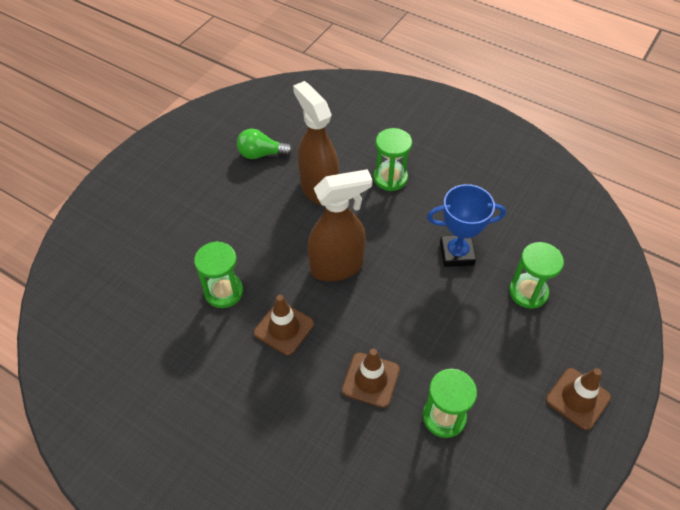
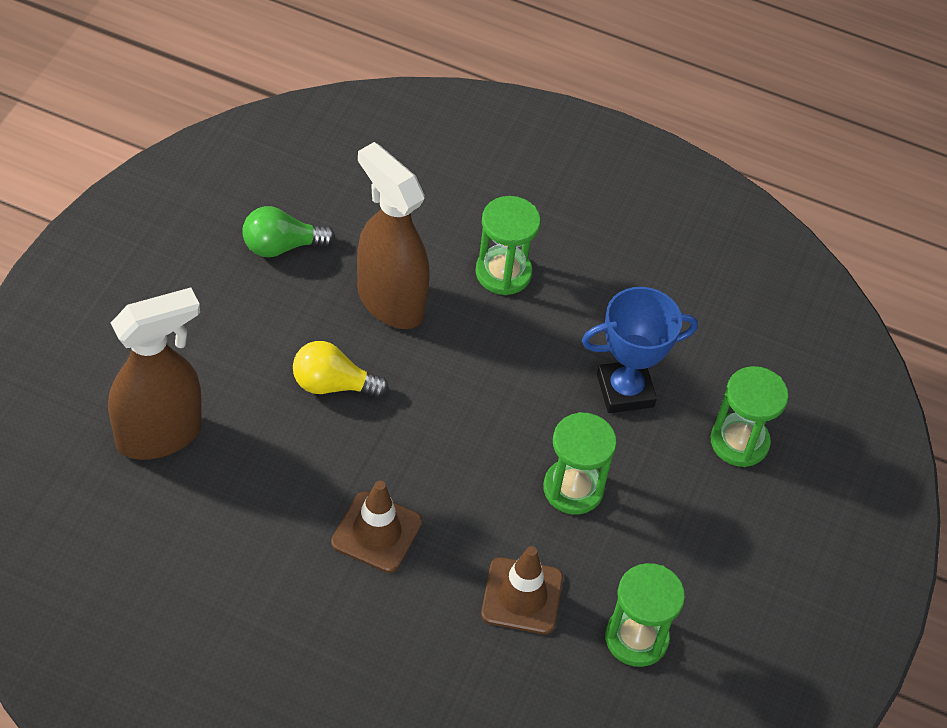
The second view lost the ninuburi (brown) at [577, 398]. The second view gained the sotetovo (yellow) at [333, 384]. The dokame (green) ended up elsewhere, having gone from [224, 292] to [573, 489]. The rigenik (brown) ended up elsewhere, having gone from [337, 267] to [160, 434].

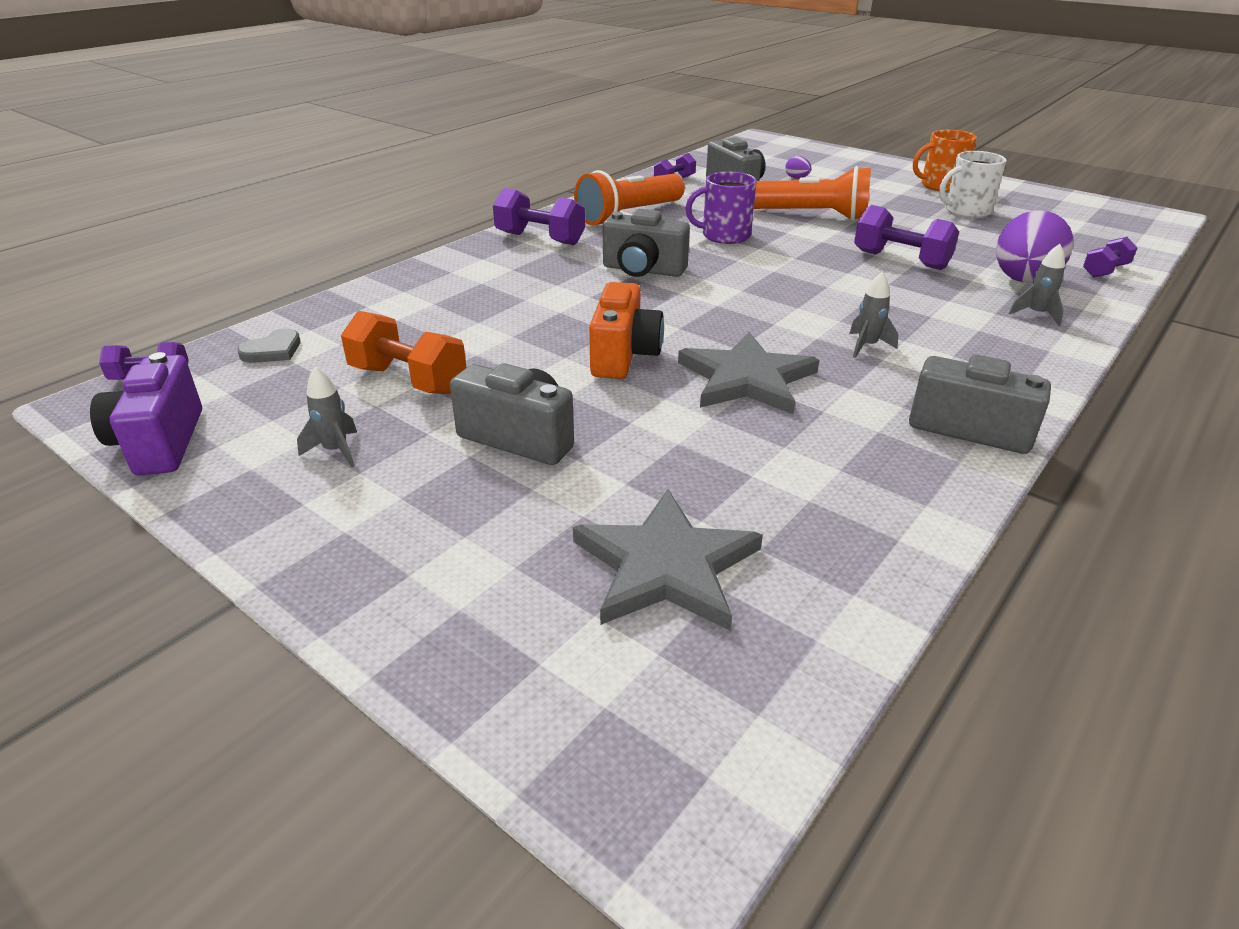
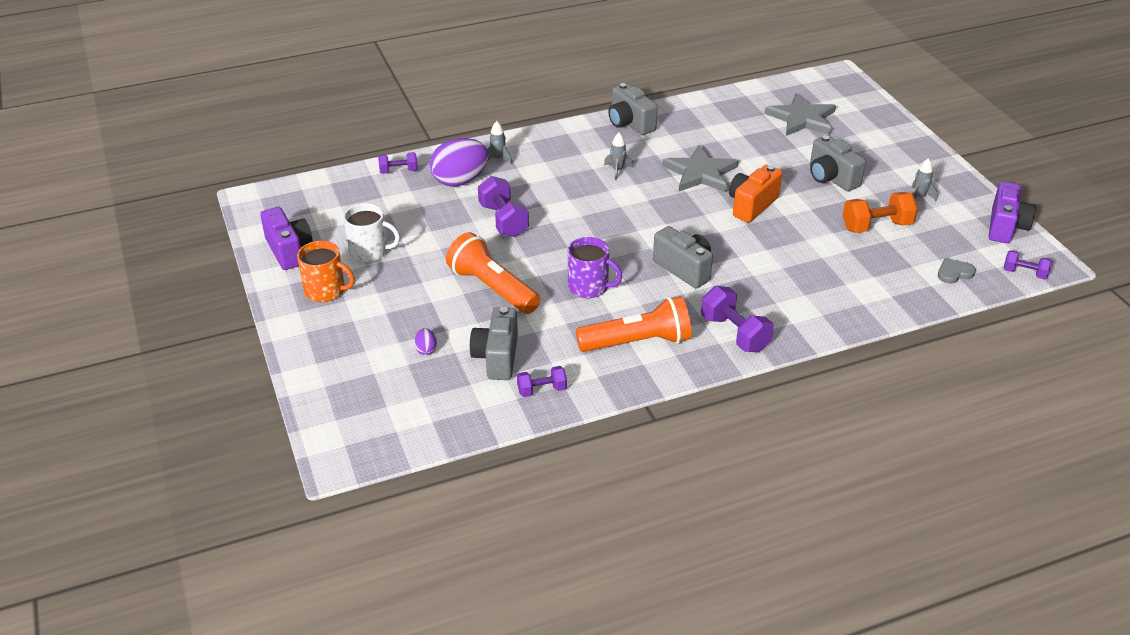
The second view gained the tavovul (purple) at [289, 250]. The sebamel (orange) at [408, 380] ended up facing another way, 75 degrees counterclockwise from before.

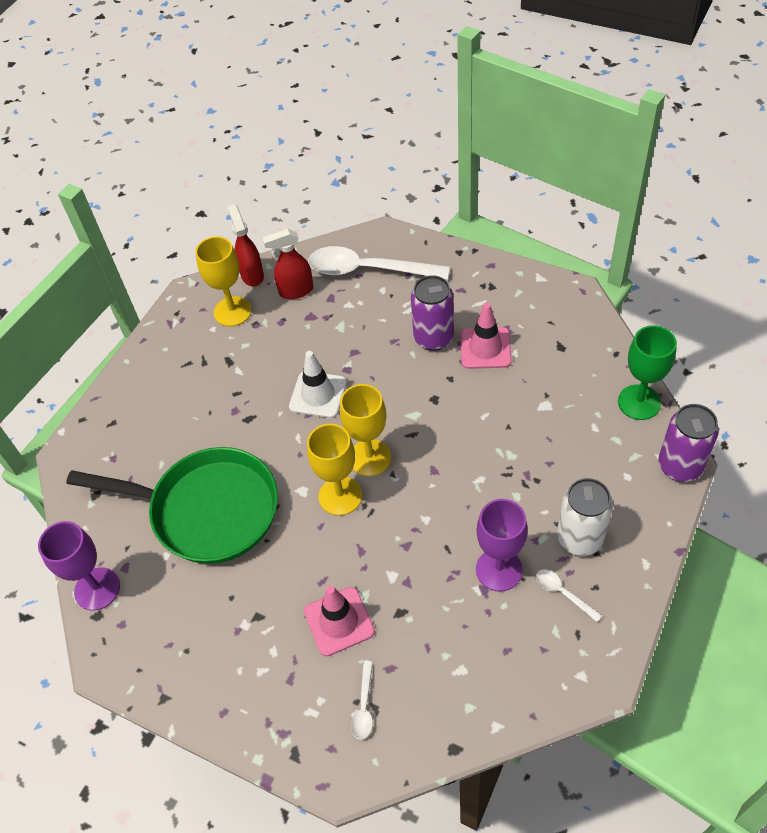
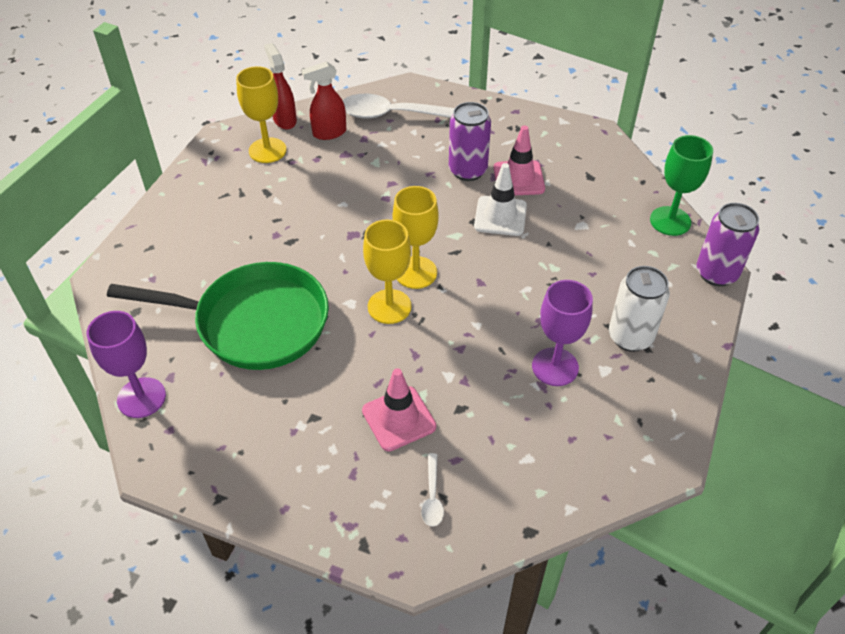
The second view lost the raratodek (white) at [563, 593]. The ninuburi (white) ended up elsewhere, having gone from [318, 395] to [500, 216].

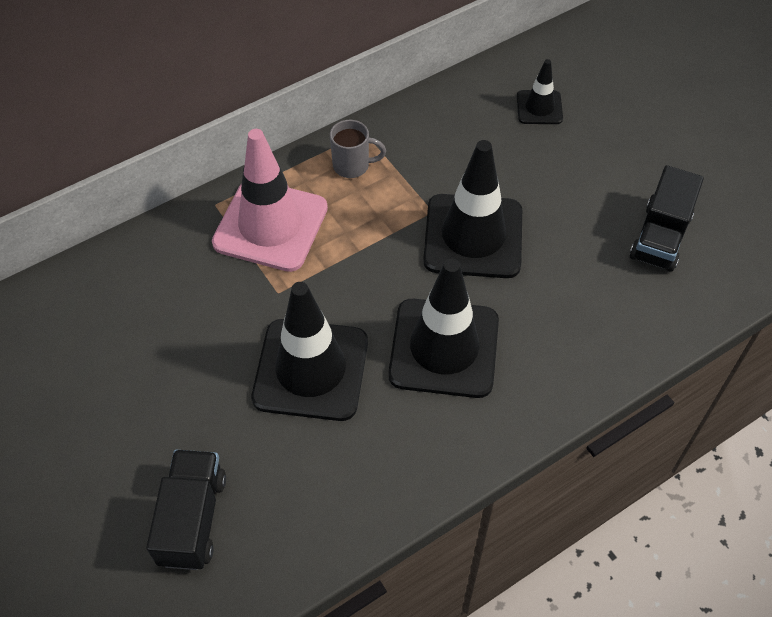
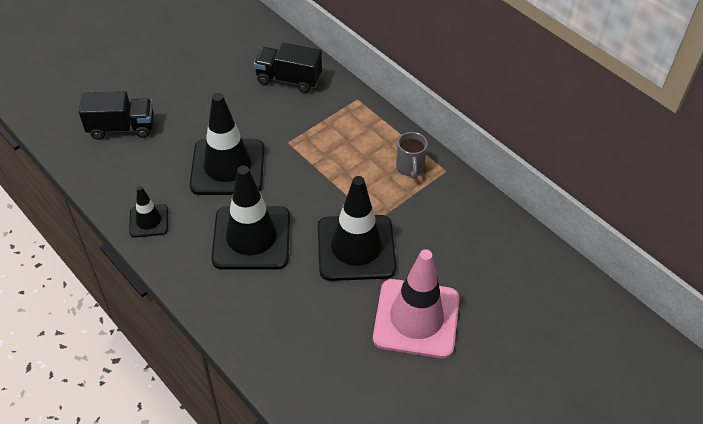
The ninuburi (pink) ended up elsewhere, having gone from [270, 225] to [416, 318]. The ninuburi (black) ended up elsewhere, having gone from [539, 107] to [149, 221]. The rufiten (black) ended up elsewhere, having gone from [660, 237] to [288, 79].

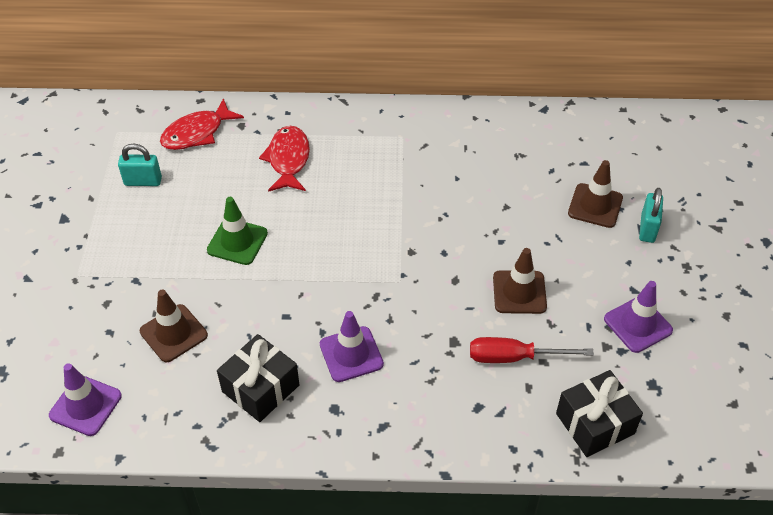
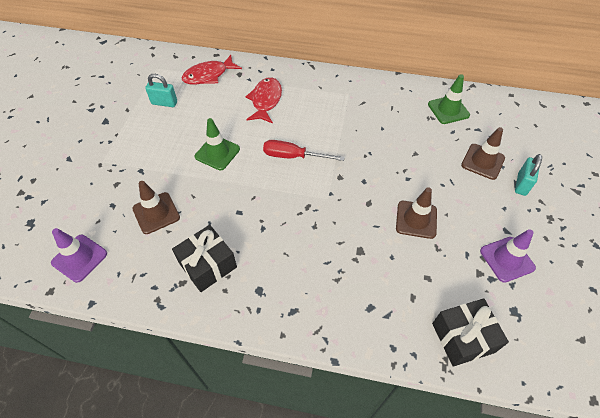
The second view lost the ninuburi (purple) at [351, 354]. The second view gained the ninuburi (green) at [448, 110]. The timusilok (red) ended up elsewhere, having gone from [514, 357] to [293, 156].

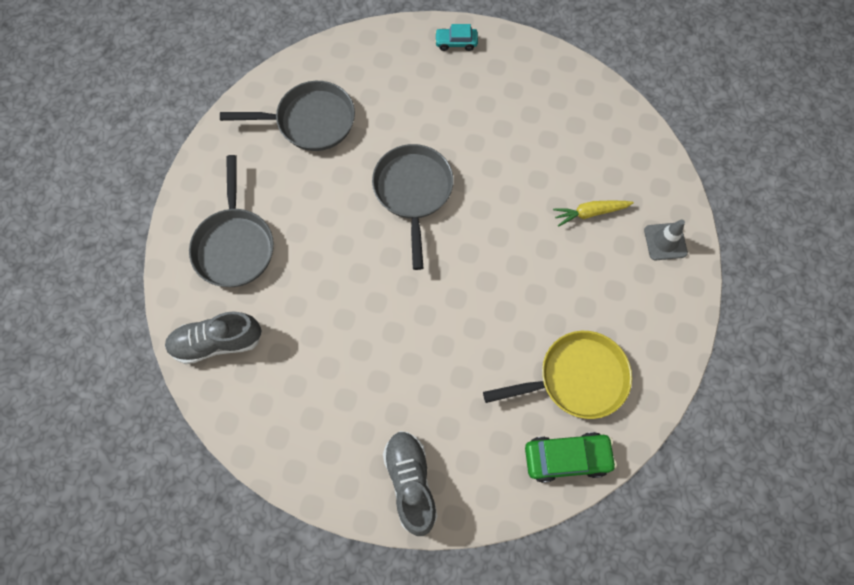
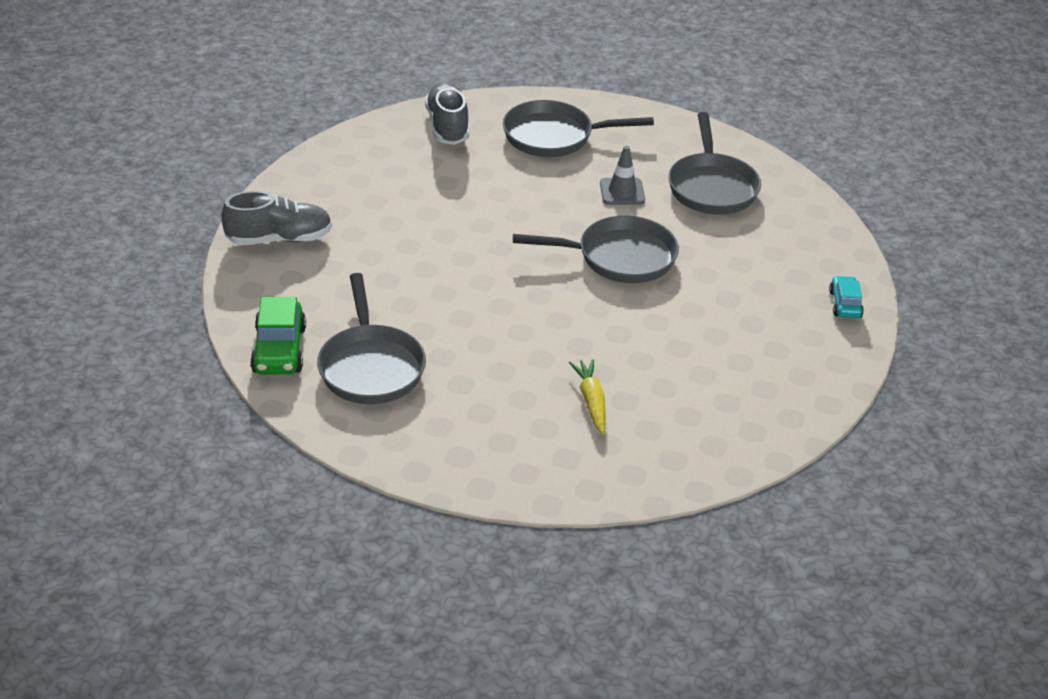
The ninuburi (grey) ended up elsewhere, having gone from [665, 241] to [622, 192]. What was the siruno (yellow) at [576, 378] turned into the siruno (grey) at [370, 367].

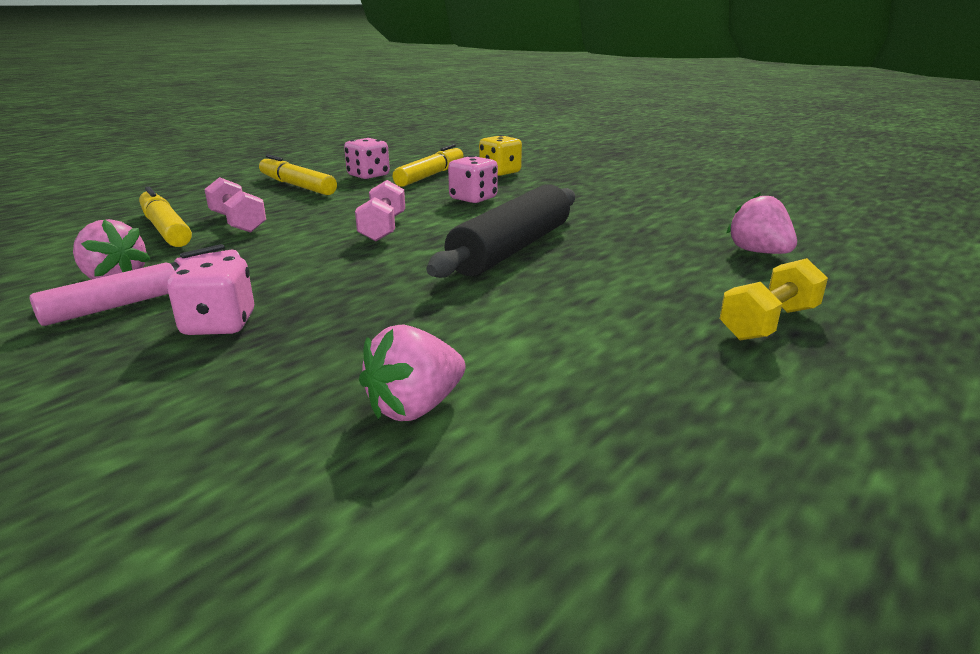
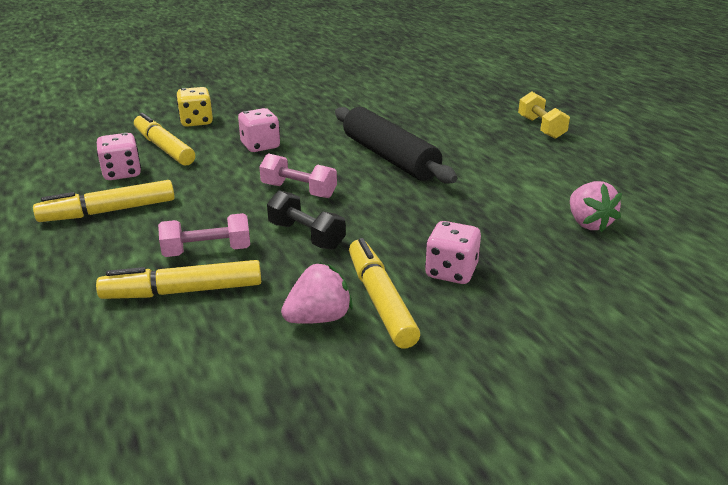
The second view lost the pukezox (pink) at [758, 252]. The second view gained the sebamel (black) at [306, 236]. What was the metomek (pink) at [147, 299] turned into the metomek (yellow) at [380, 301].

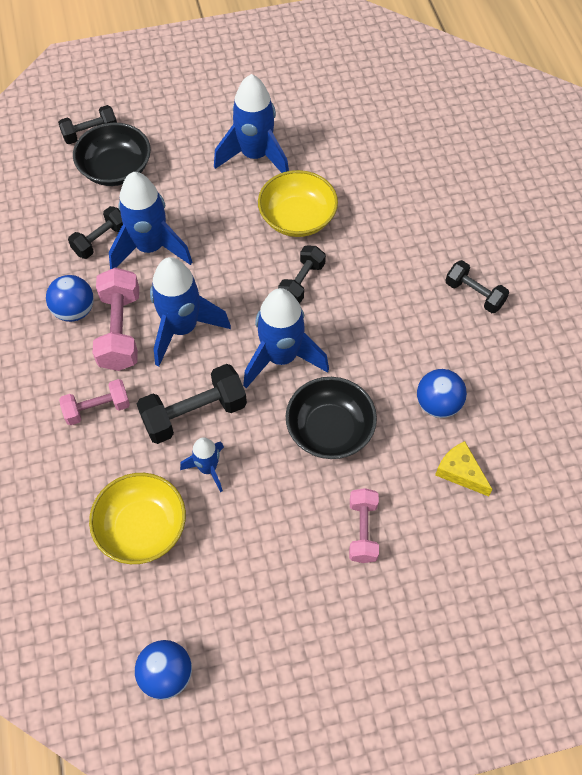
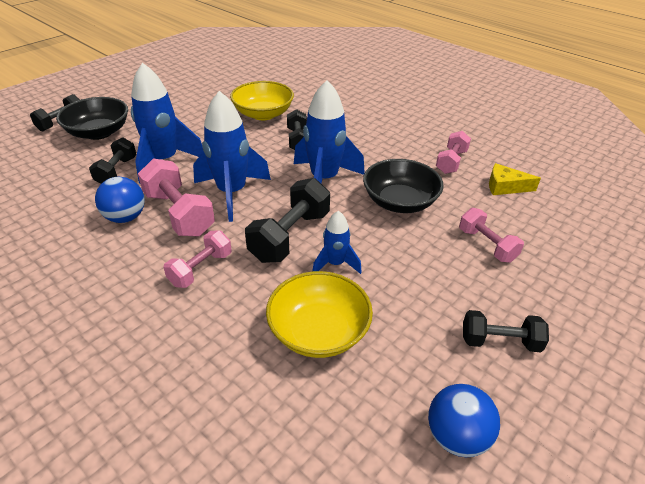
The second view lost the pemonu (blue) at [255, 156]. The sebamel (black) ended up elsewhere, having gone from [474, 294] to [499, 341]. Where the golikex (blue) stood at [438, 404], the sebamel (pink) came to stand at [451, 162].

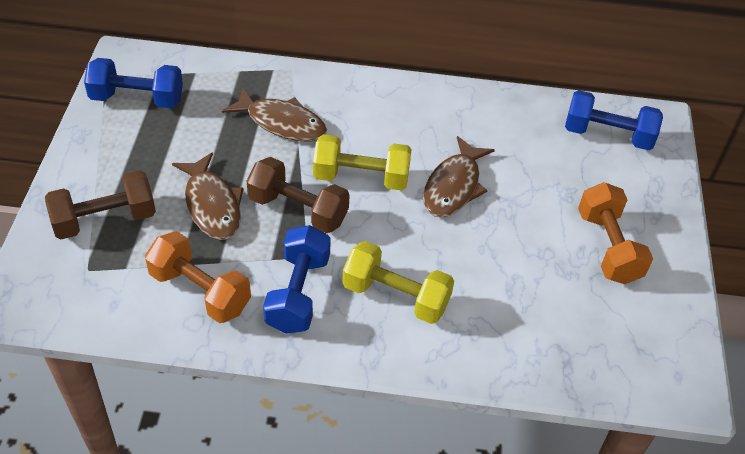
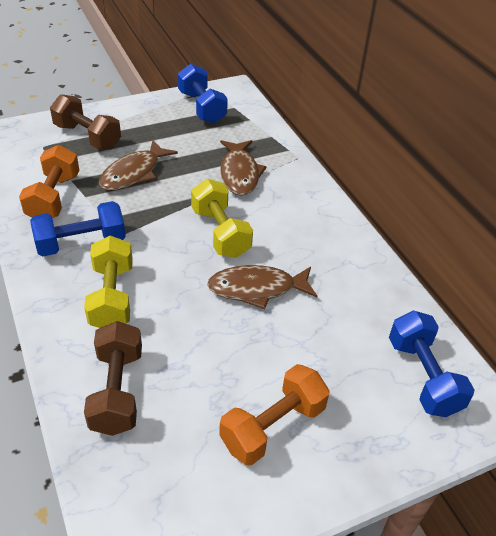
The sebamel (brown) ended up elsewhere, having gone from [298, 210] to [117, 391].

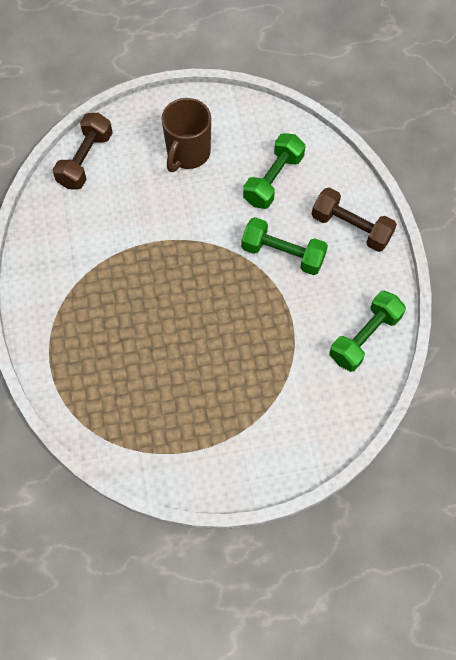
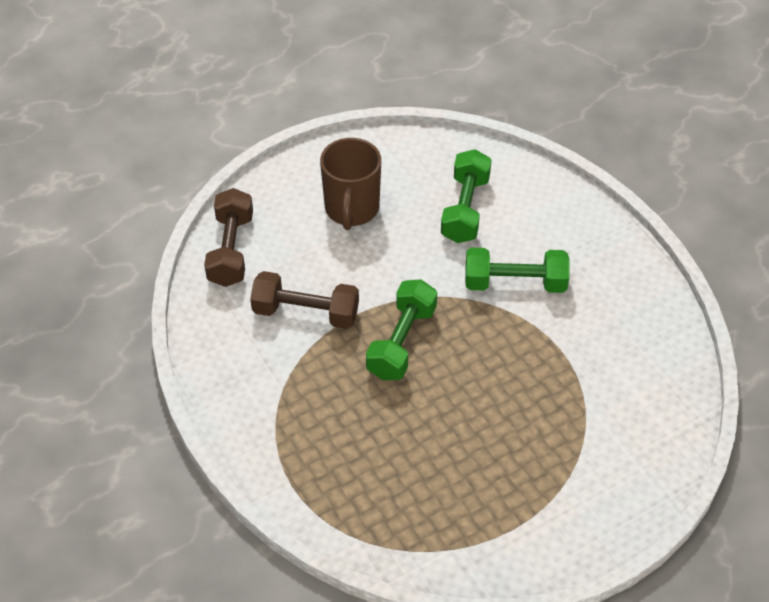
The sebamel (brown) ended up elsewhere, having gone from [351, 228] to [306, 313]. The sebamel (green) ended up elsewhere, having gone from [364, 337] to [401, 342].

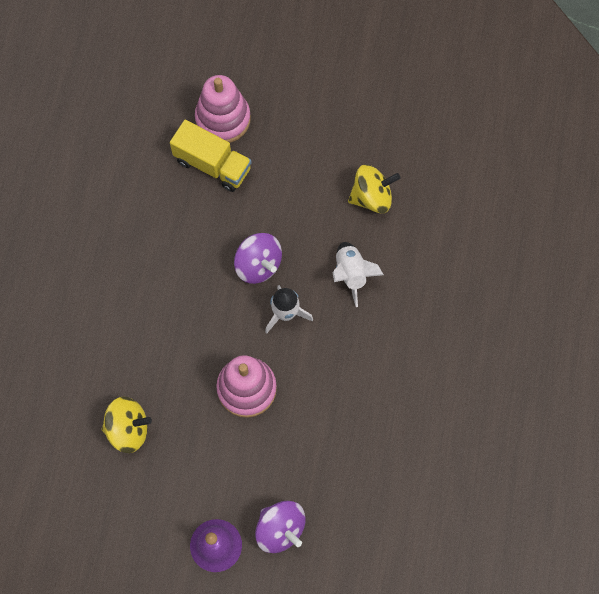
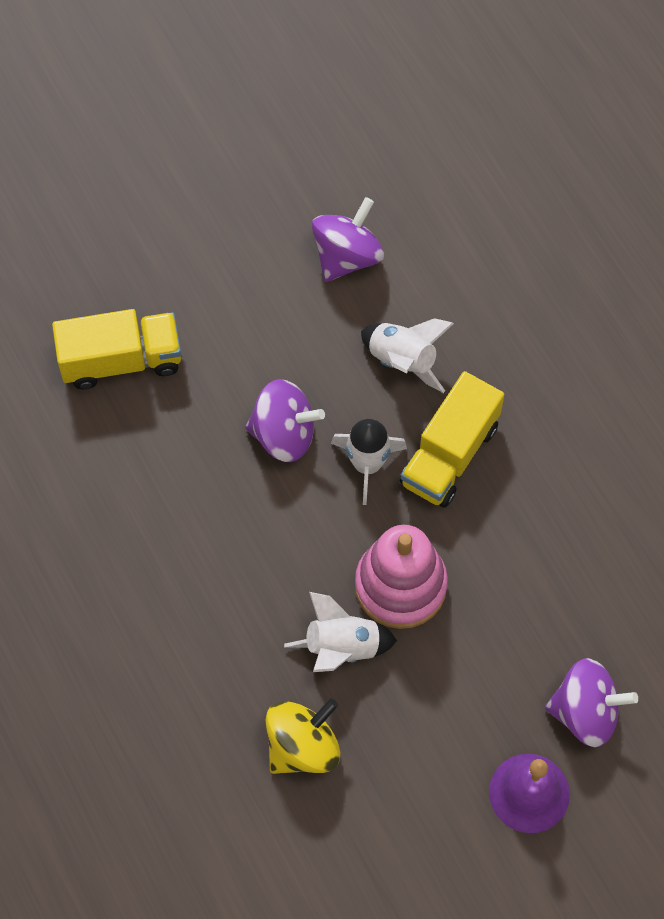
The second view lost the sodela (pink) at [223, 119]. The second view gained the pemonu (white) at [342, 648]. The second view gained the rufiten (yellow) at [449, 454]. What was the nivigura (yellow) at [372, 197] turned into the nivigura (purple) at [347, 256].

